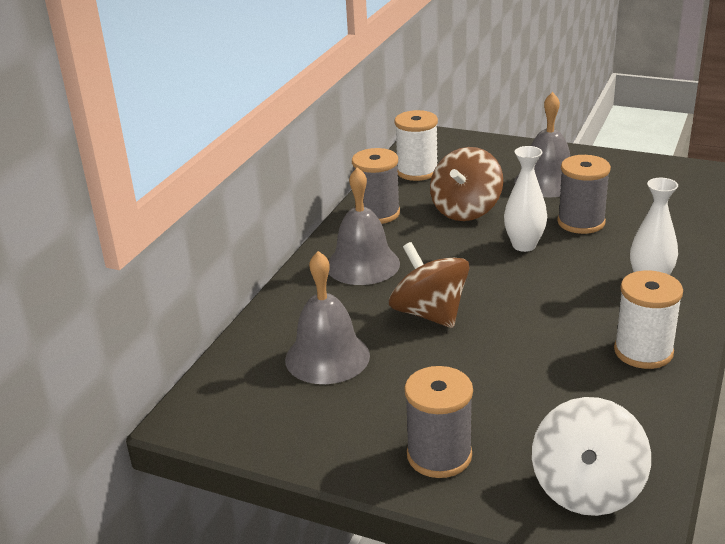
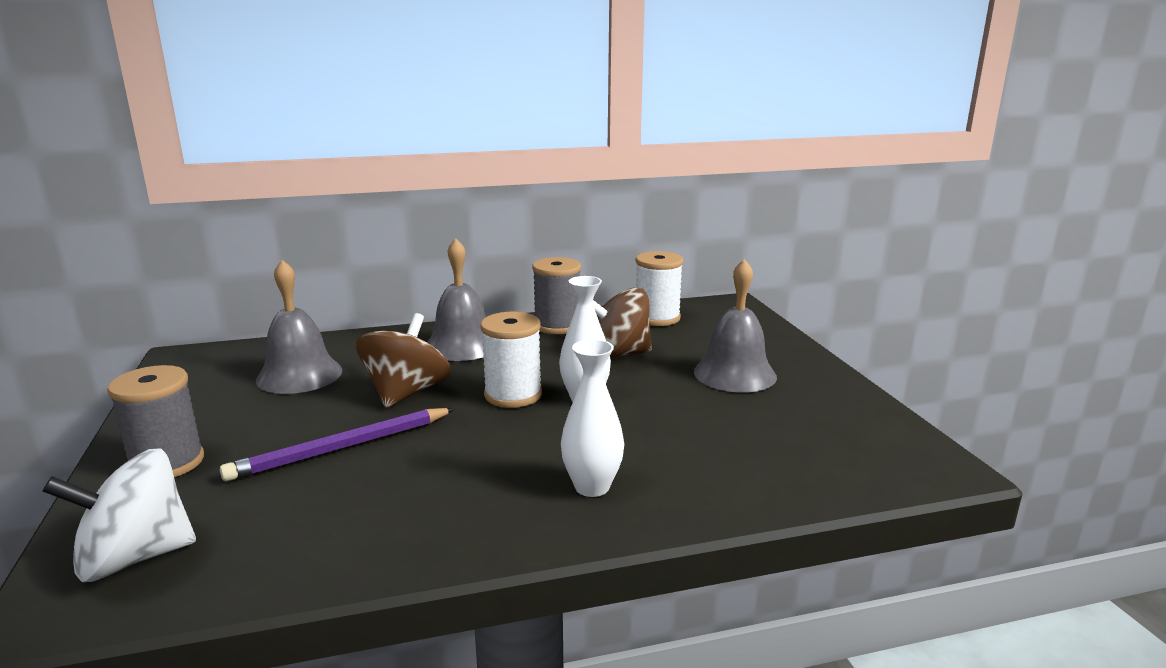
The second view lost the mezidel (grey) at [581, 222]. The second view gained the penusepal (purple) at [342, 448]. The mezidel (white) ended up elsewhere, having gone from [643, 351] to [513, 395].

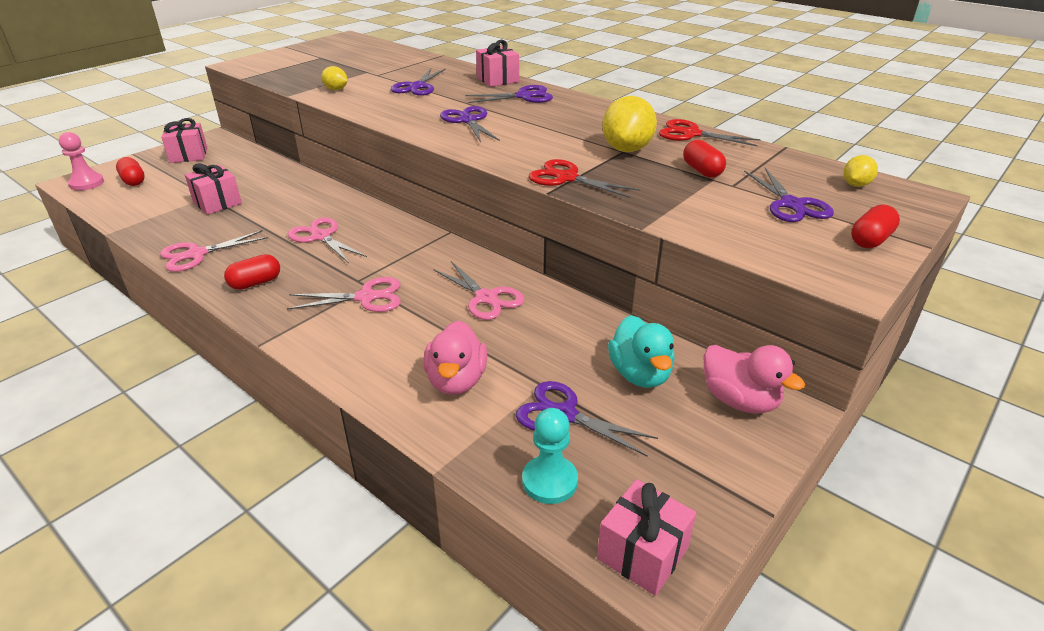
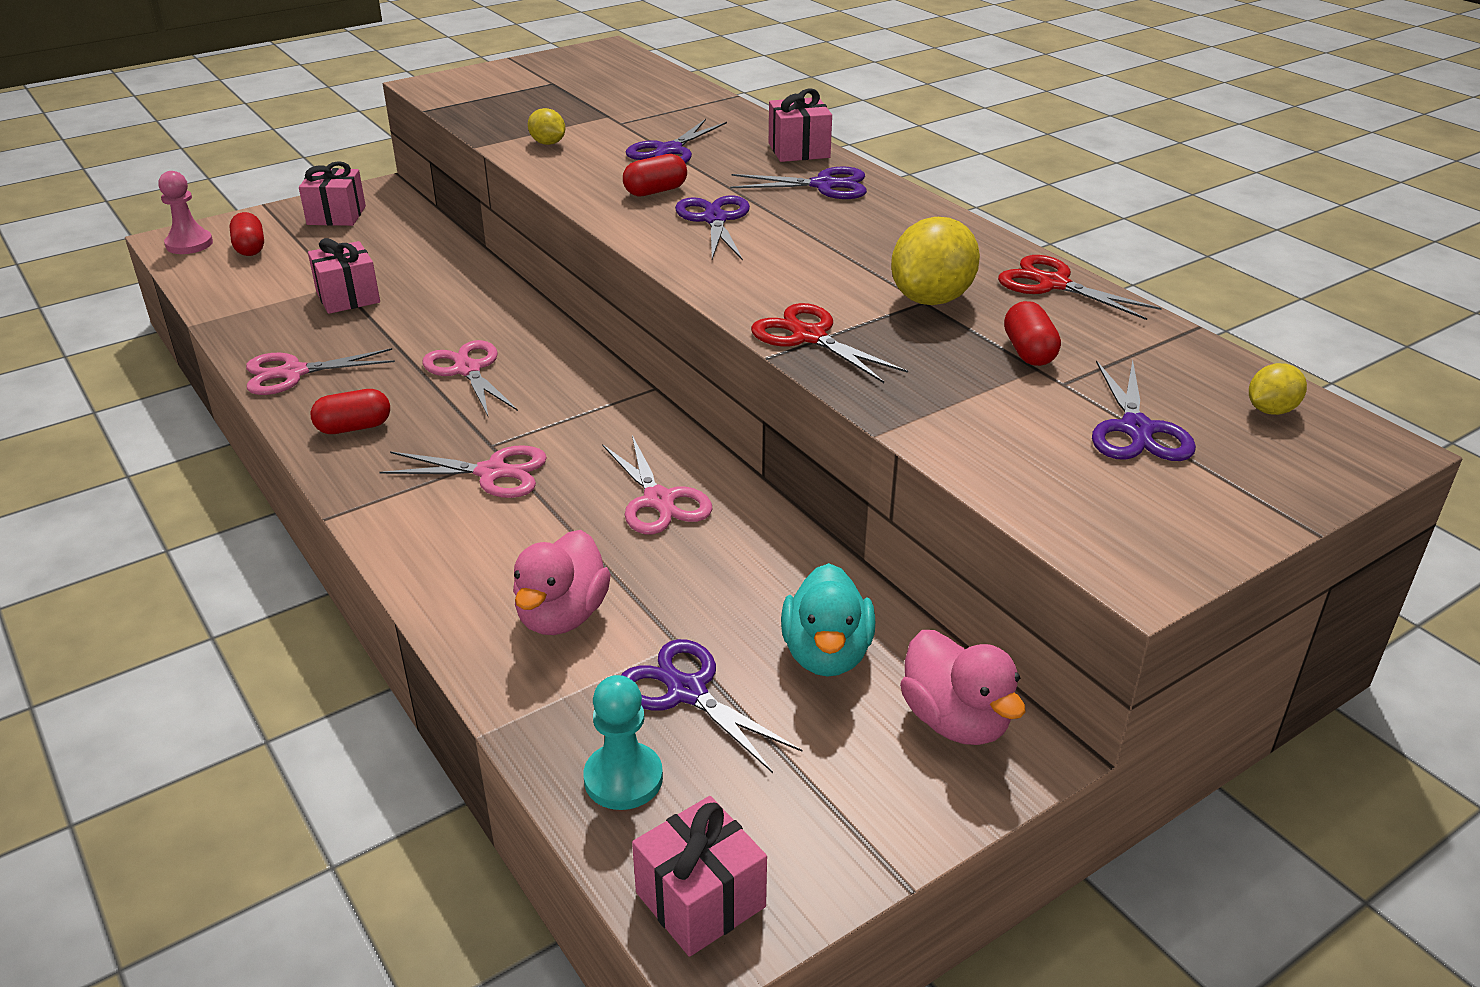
The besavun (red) ended up elsewhere, having gone from [870, 240] to [655, 191].

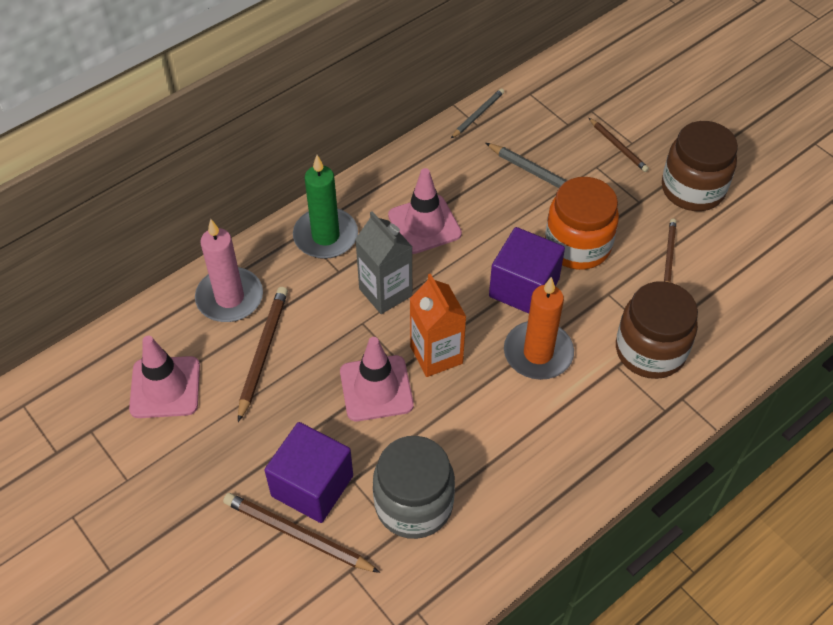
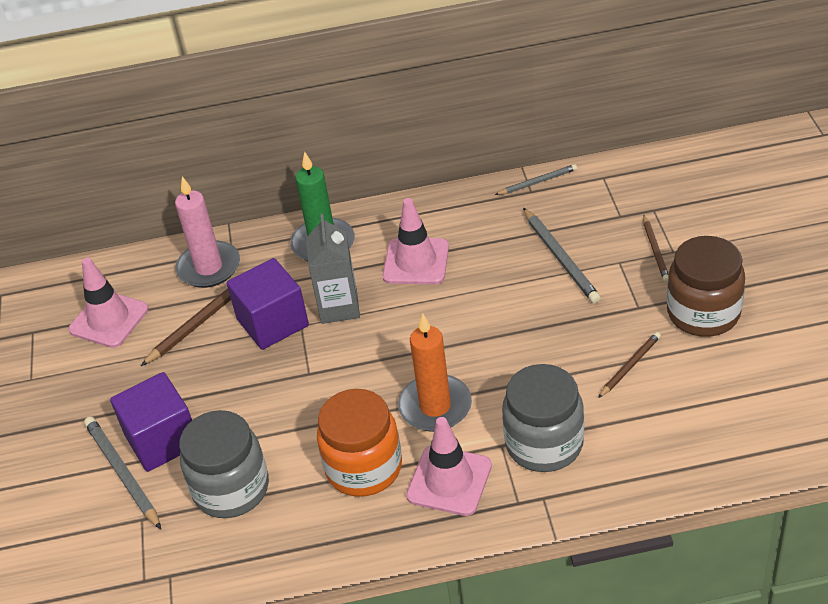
The second view lost the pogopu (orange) at [436, 355]. The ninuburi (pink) ended up elsewhere, having gone from [376, 388] to [449, 481]. The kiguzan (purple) ended up elsewhere, having gone from [524, 288] to [272, 322]. The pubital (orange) ended up elsewhere, having gone from [577, 245] to [364, 468]. What was the penusepal (brown) at [298, 535] turned into the penusepal (grey) at [123, 473]. What was the pubital (brown) at [650, 351] turned into the pubital (grey) at [544, 444].

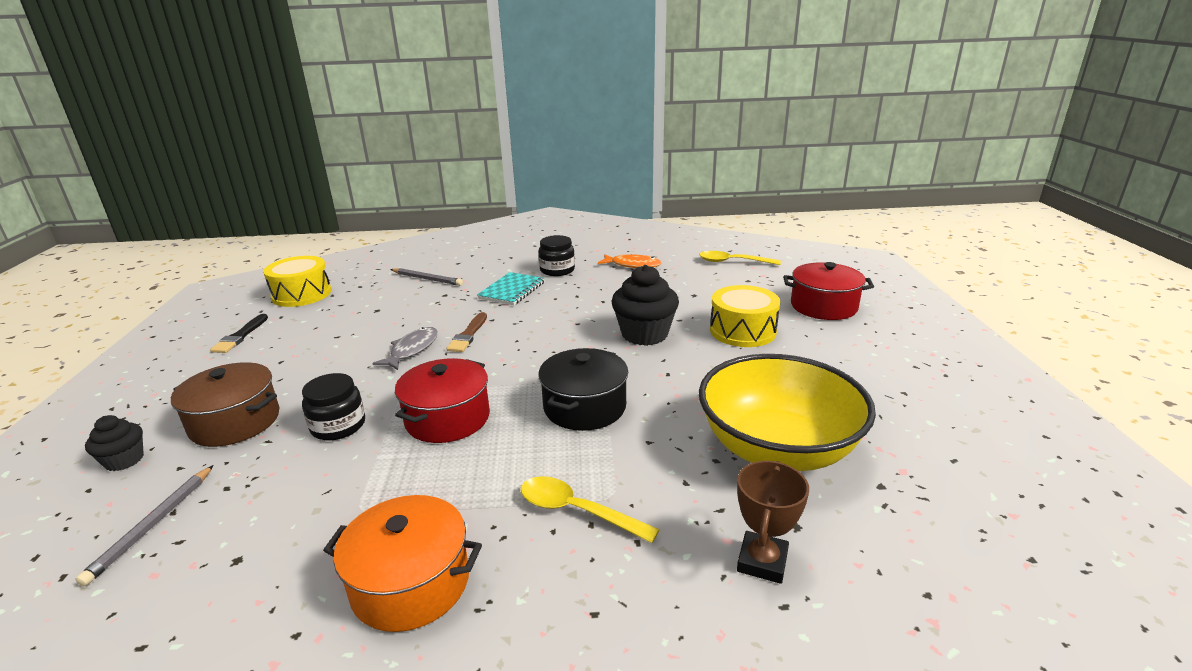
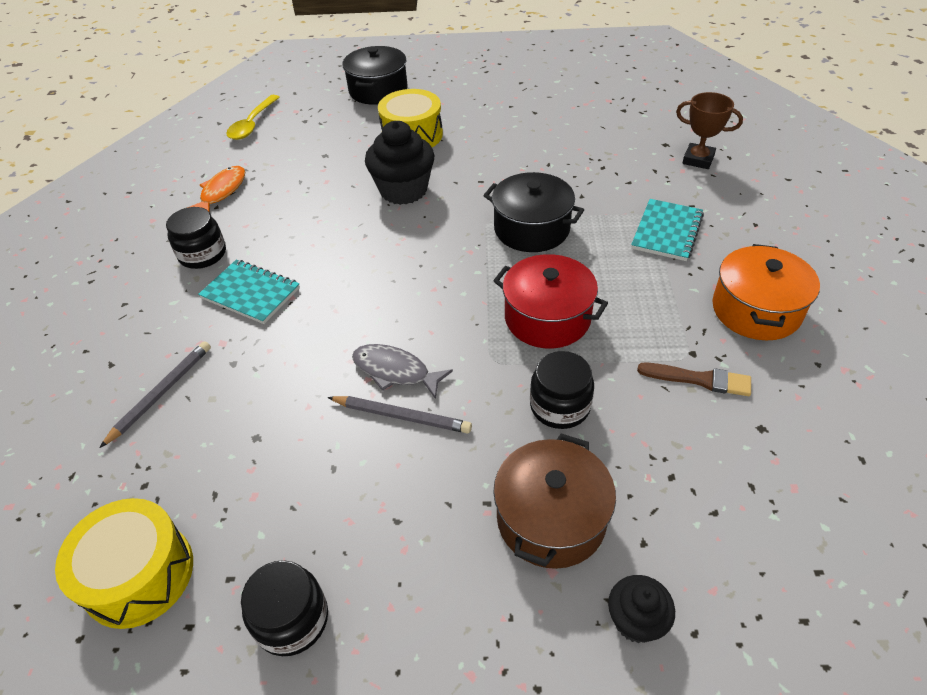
The second view lost the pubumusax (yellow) at [777, 448]. The penusepal (grey) ended up elsewhere, having gone from [153, 525] to [402, 416]. The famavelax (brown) ended up elsewhere, having gone from [468, 335] to [699, 379]. Where the famavelax (black) stood at [240, 336], the pubital (black) came to stand at [292, 619]. Where the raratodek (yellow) stood at [577, 511], the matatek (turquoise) came to stand at [667, 232]. What was the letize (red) at [823, 306] turned into the letize (black) at [378, 90].

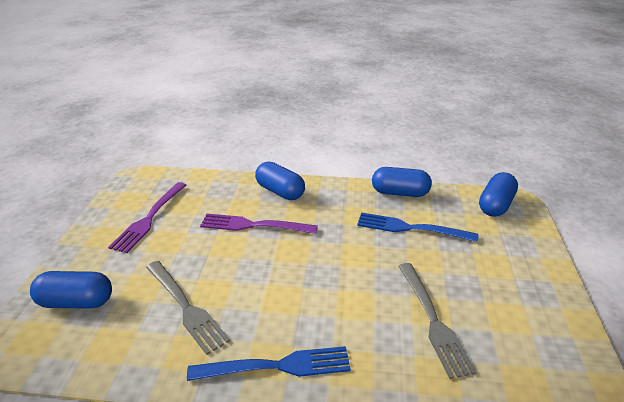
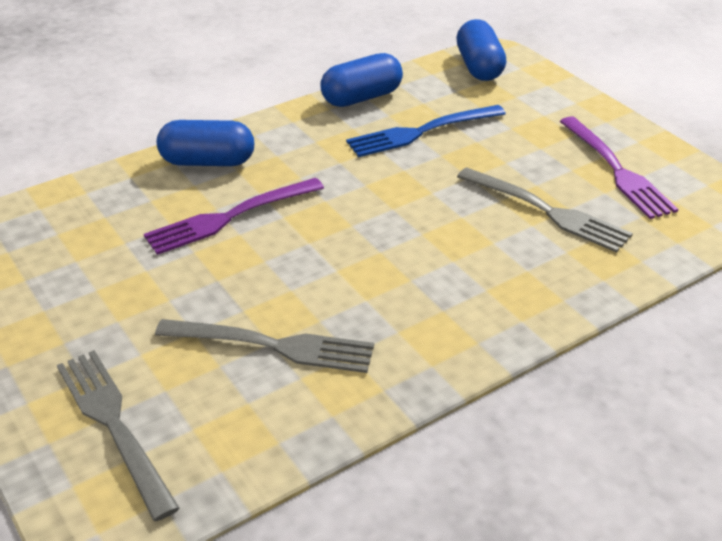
The second view lost the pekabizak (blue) at [276, 366]. The pekabizak (purple) ended up elsewhere, having gone from [149, 218] to [616, 170]. Where the besavun (blue) stood at [76, 302], the pekabizak (grey) came to stand at [114, 425].

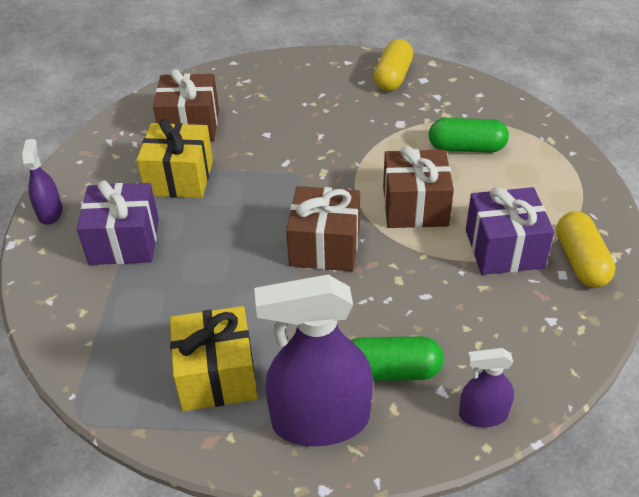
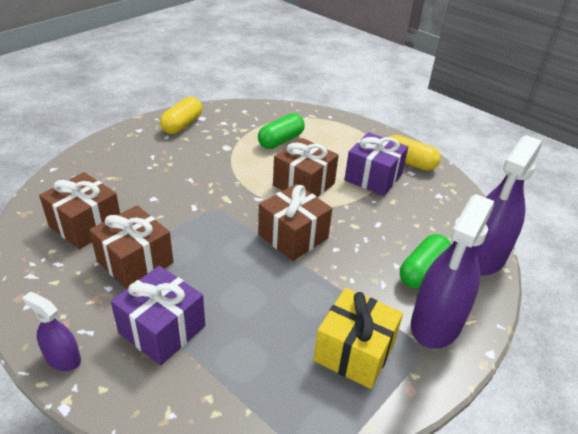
What was the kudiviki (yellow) at [179, 178] turned into the kudiviki (brown) at [135, 262]. The besavun (yellow) at [393, 77] ended up facing another way, 60 degrees clockwise from before. The size of the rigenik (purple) at [483, 415] changed by a factor of 1.99.

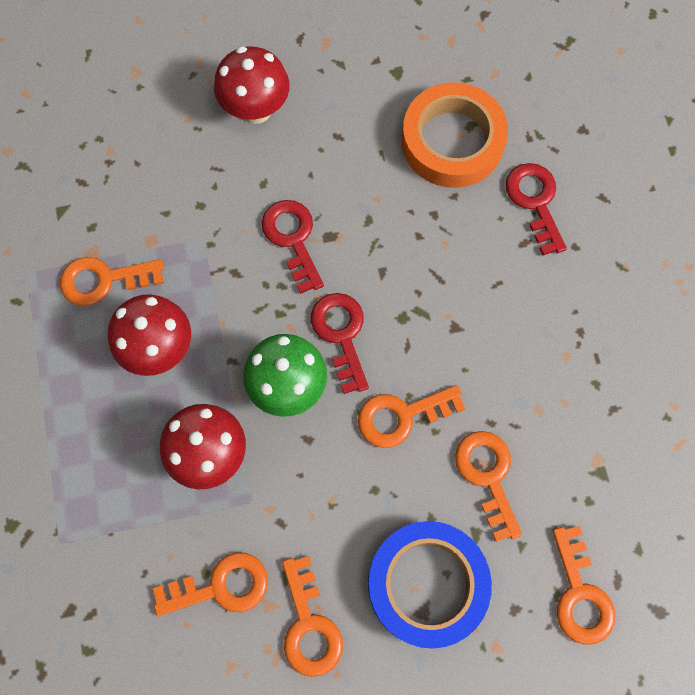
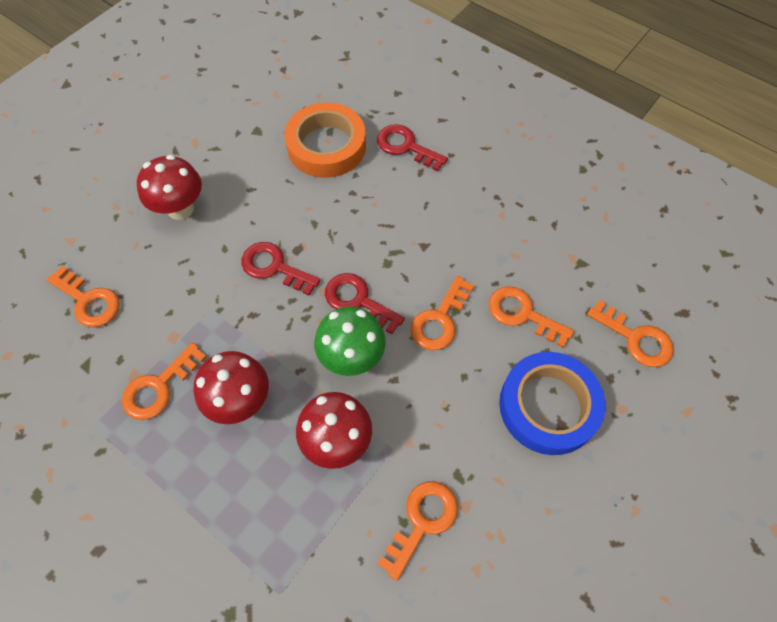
The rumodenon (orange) ended up elsewhere, having gone from [309, 625] to [88, 301].

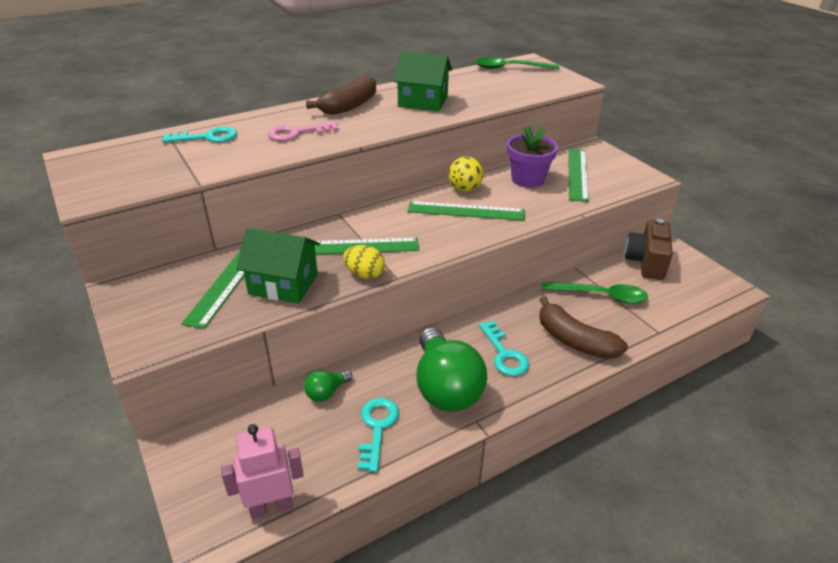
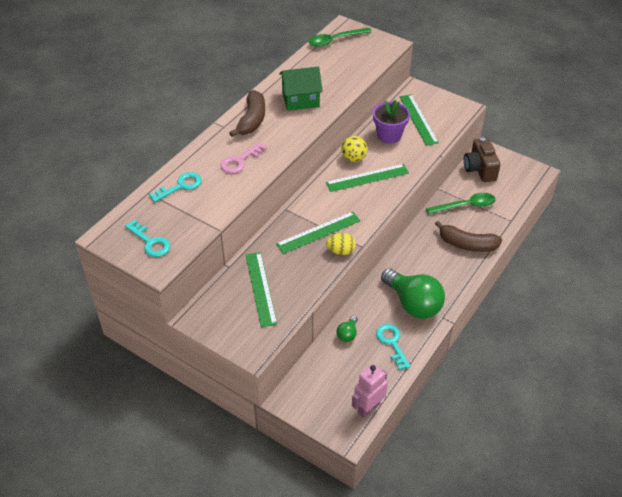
The second view lost the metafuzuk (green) at [283, 284]. The rumodenon (turquoise) ended up elsewhere, having gone from [504, 354] to [150, 242].

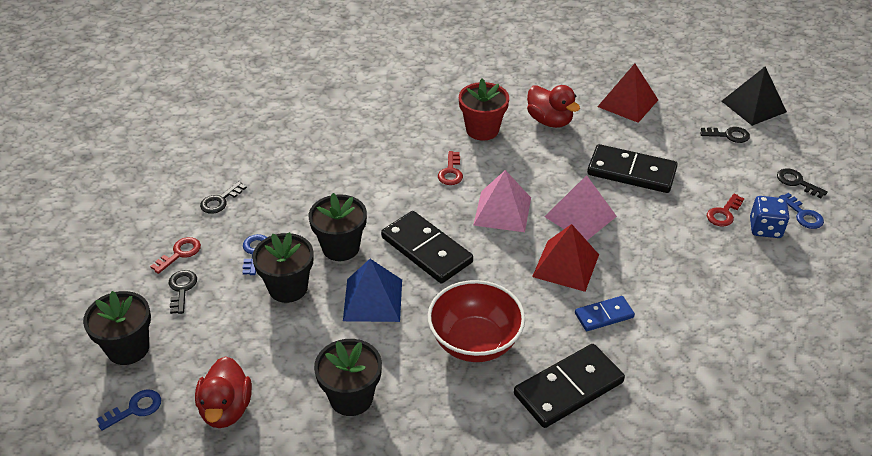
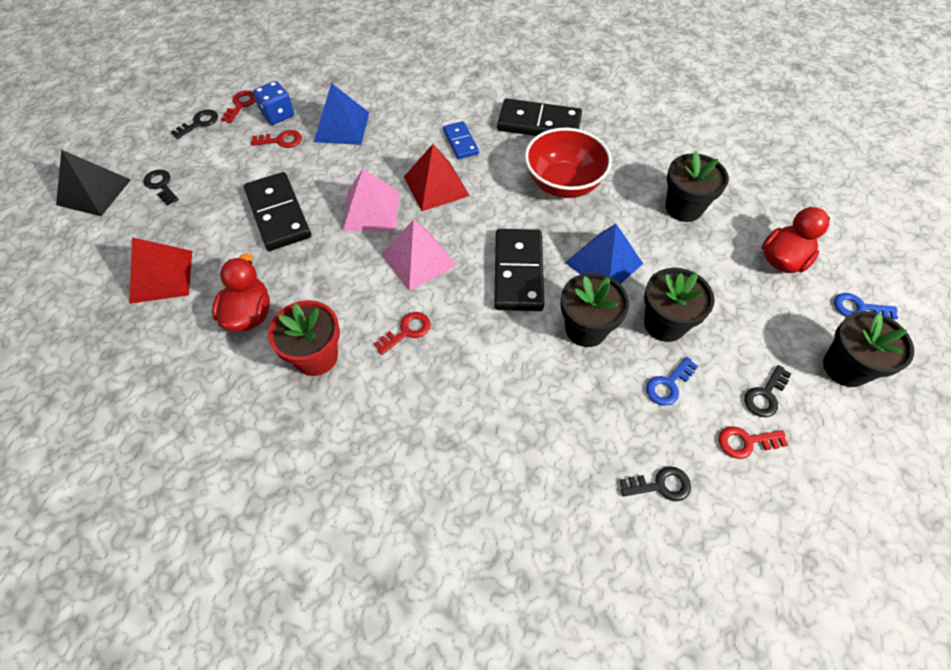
The second view gained the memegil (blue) at [341, 127]. What was the rumodenon (blue) at [803, 215] turned into the rumodenon (red) at [241, 105]. The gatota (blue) at [604, 315] ended up facing another way, 45 degrees clockwise from before. The rumodenon (black) at [797, 182] ended up facing another way, 135 degrees counterclockwise from before.

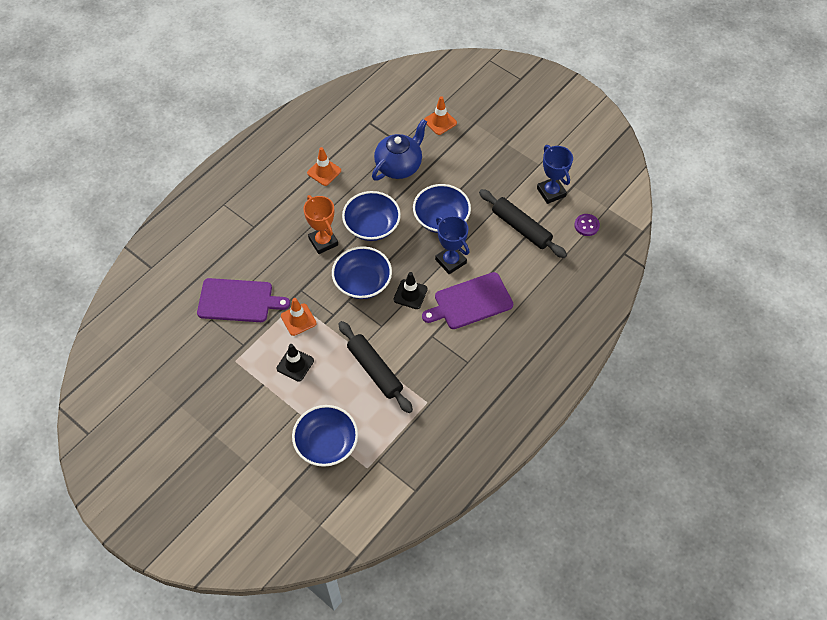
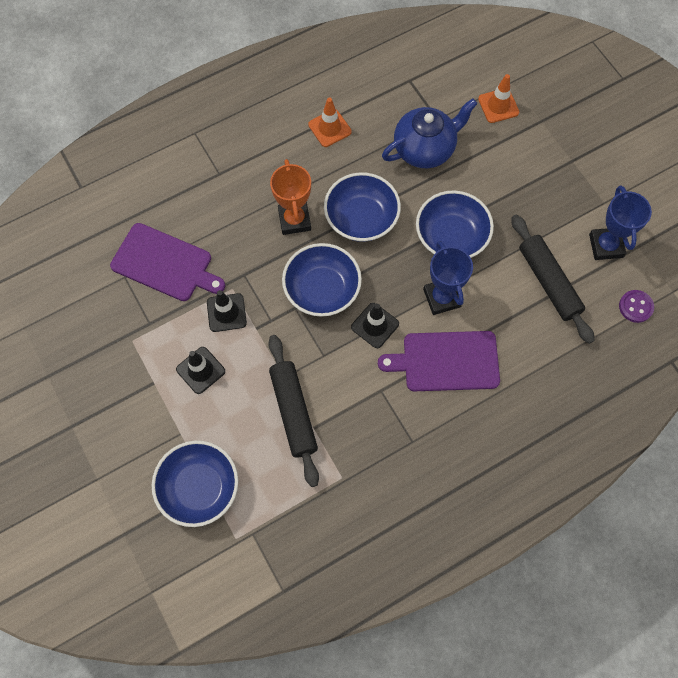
What was the ninuburi (orange) at [298, 319] turned into the ninuburi (black) at [226, 312].

